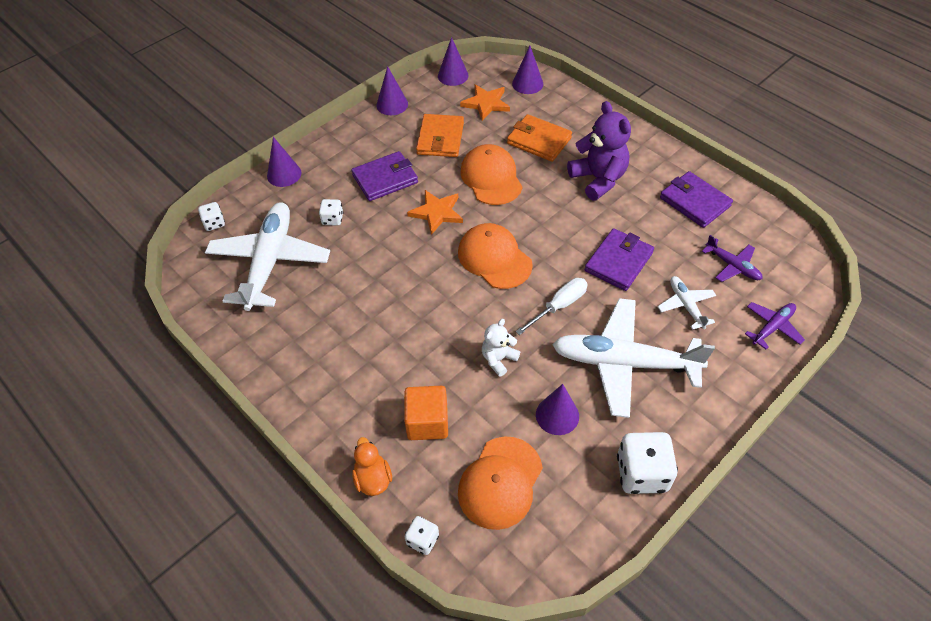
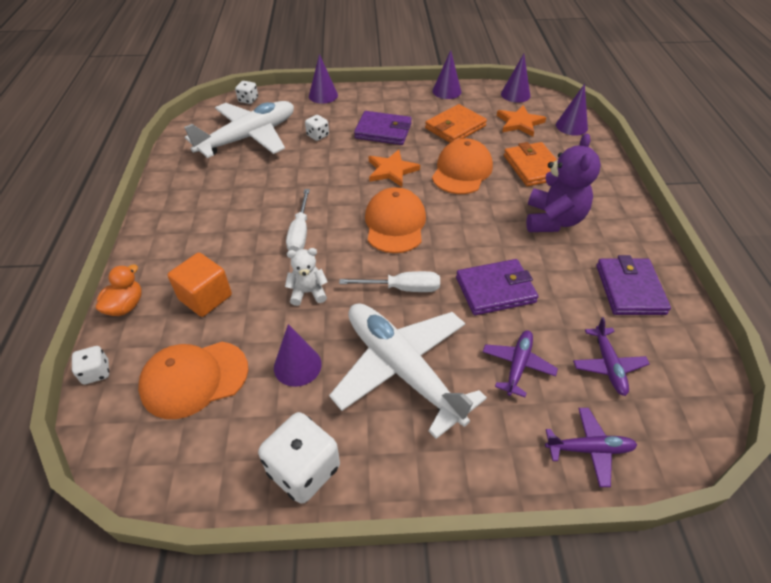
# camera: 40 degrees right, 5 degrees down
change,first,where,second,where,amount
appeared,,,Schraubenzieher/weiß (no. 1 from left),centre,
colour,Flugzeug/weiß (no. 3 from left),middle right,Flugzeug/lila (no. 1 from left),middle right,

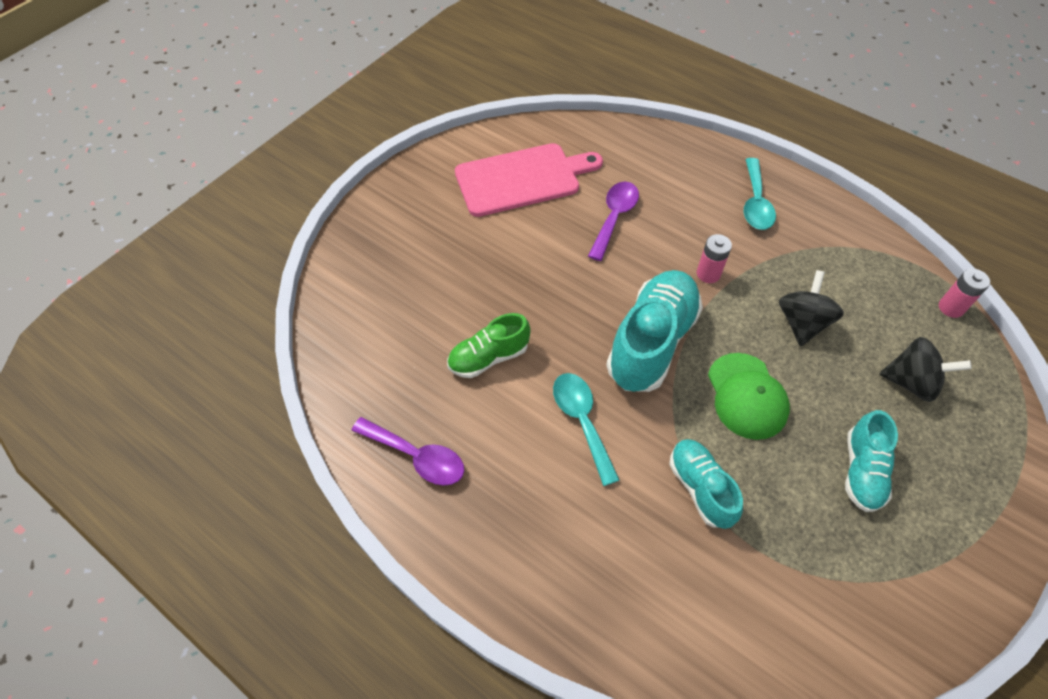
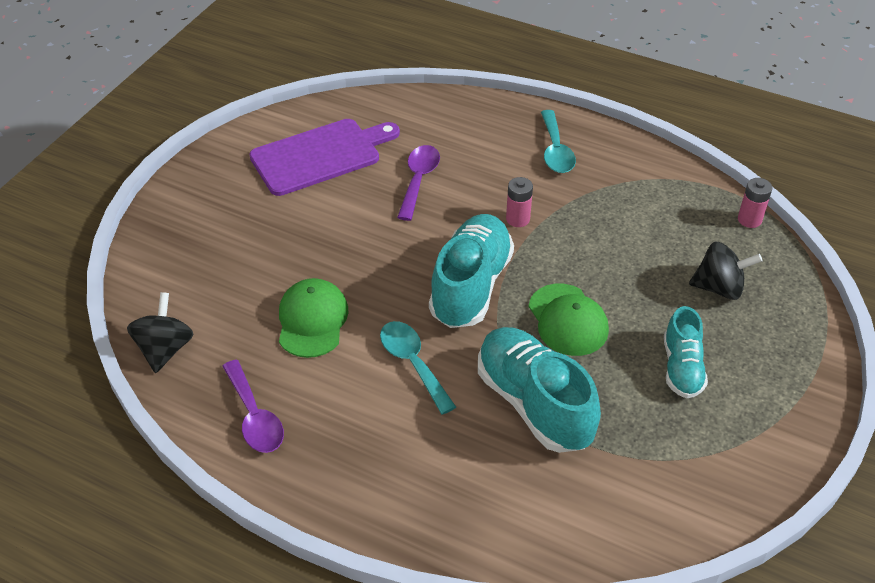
# camera: 10 degrees left, 10 degrees down
change,first,where,second,where,amount
relocated,Kreisel/schwarz (no. 1 from left),middle right,,middle left,
exchanged,Schuh/grün,centre,Kappe/grün (no. 1 from left),centre,
colour,Schneidebrett/rosa,top centre,Schneidebrett/lila,top centre,
spun,Löffel/lila (no. 1 from left),centre,,bottom left,45 degrees clockwise
size,Schuh/türkis (no. 2 from left),bottom right,,bottom centre,x1.72

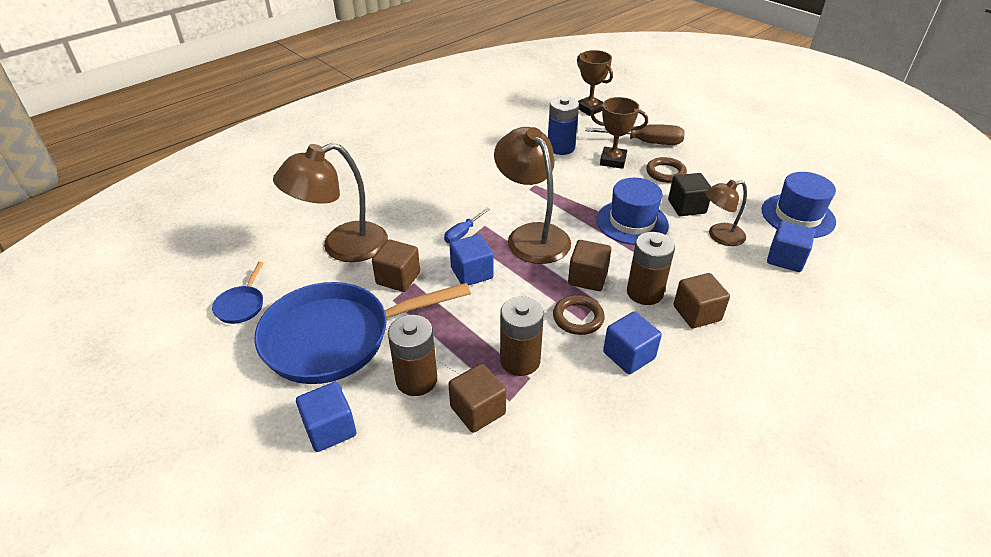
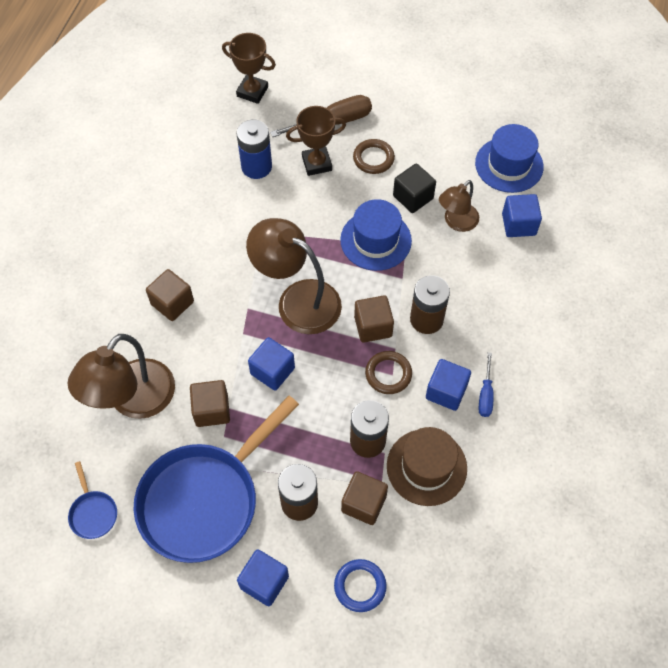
# camera: 30 degrees left, 20 degrees up
change,first,where,second,where,amount
appeared,,,Ring/blau,bottom centre,
appeared,,,Hut/braun,bottom centre,
relocated,Schraubenzieher/blau,centre,,middle right,
relocated,Kubus/braun (no. 4 from left in the first image),middle right,Kubus/braun (no. 1 from left),middle left,

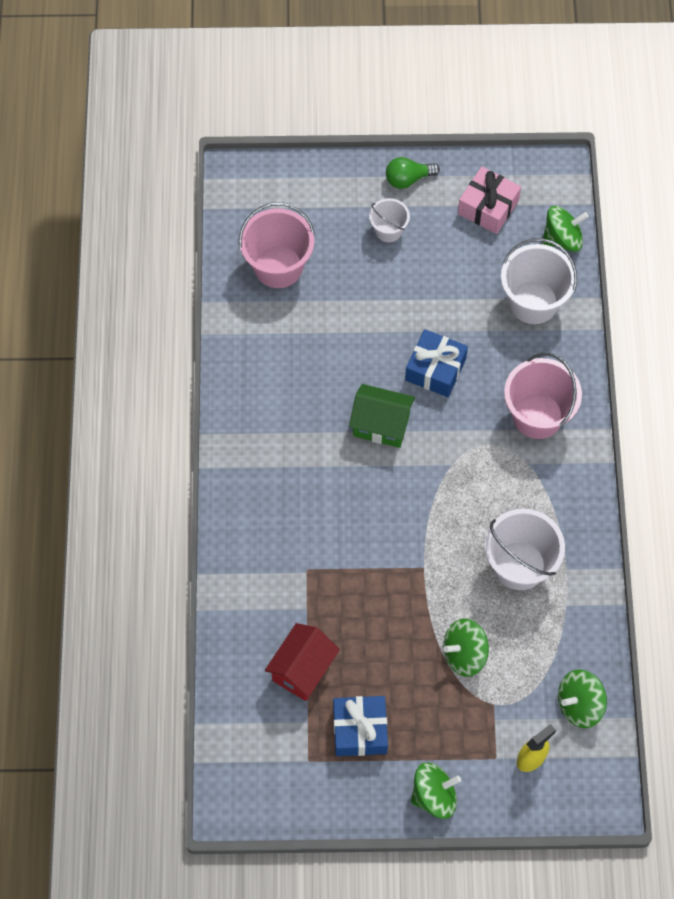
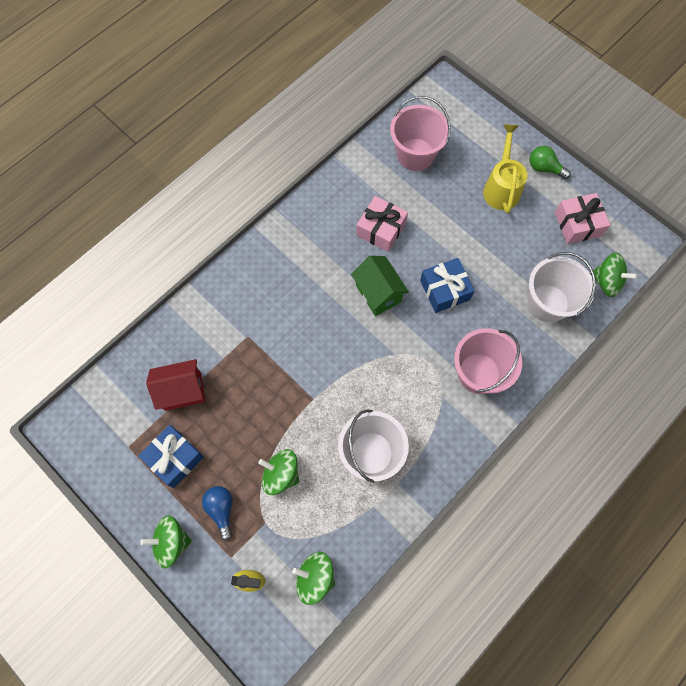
# camera: 45 degrees right, 5 degrees up
change,first,where,second,where,amount
appeared,,,Glühbirne/blau,bottom left,
appeared,,,Geschenk/rosa (no. 1 from left),top centre,
exchanged,Eimer/weiß (no. 1 from left),top centre,Gießkanne/gelb,top right,
spun,Kreisel/grün (no. 1 from left),bottom centre,,bottom left,150 degrees clockwise

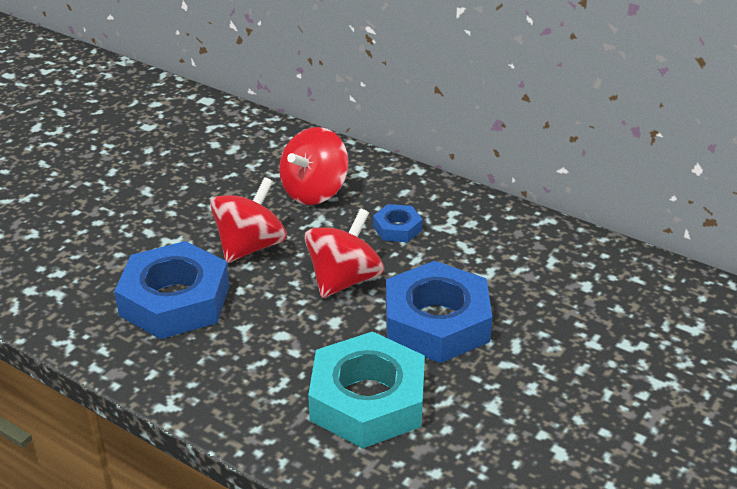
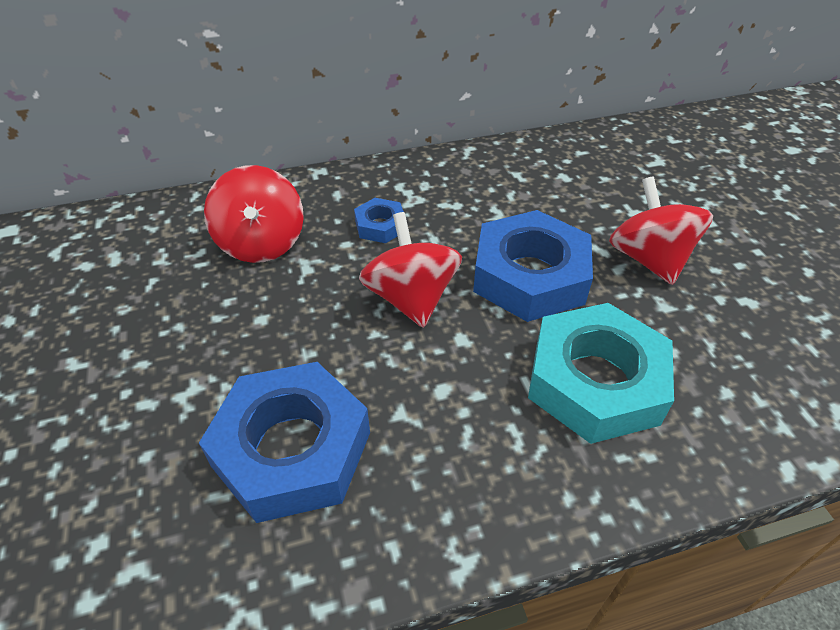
# camera: 50 degrees left, 10 degrees up
change,first,where,second,where,amount
relocated,Kreisel/rot (no. 1 from left in the first image),centre,Kreisel/rot (no. 3 from left),middle right,

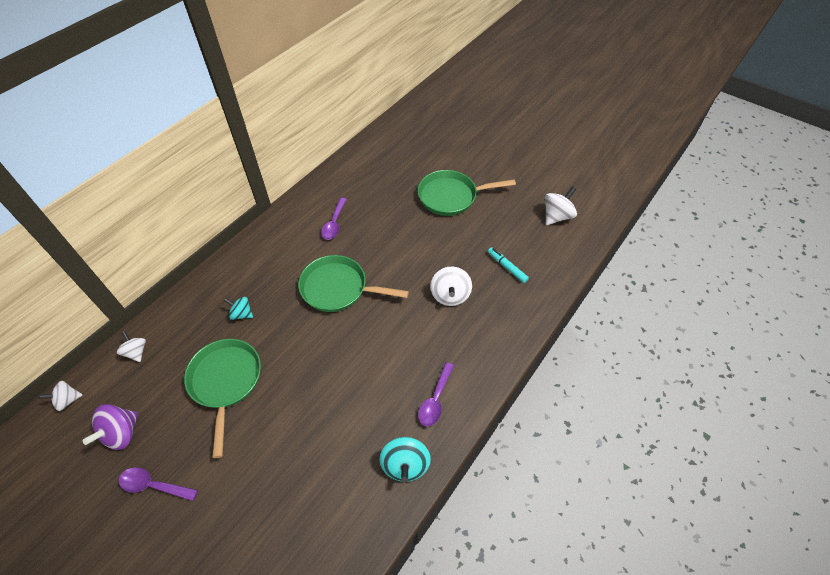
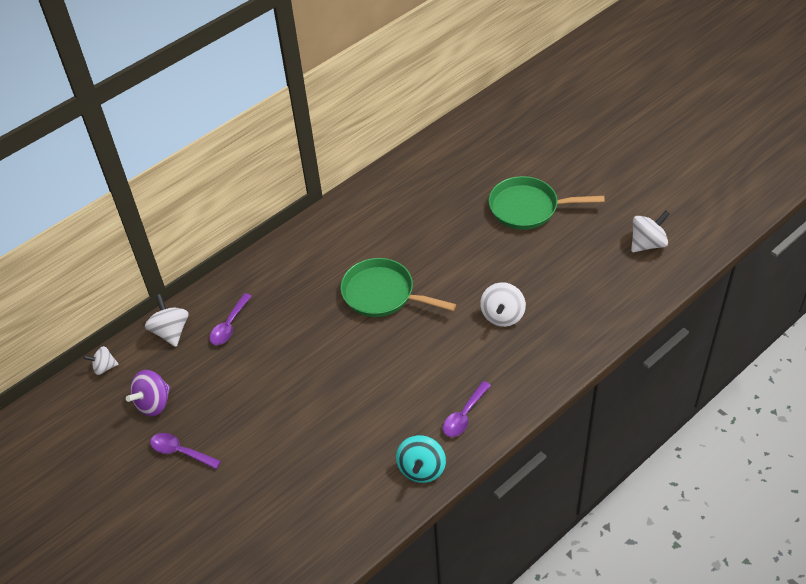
# camera: 15 degrees right, 5 degrees down
change,first,where,second,where,amount
missing,Pfanne/grün (no. 1 from left),bottom left,,,
missing,Kreisel/türkis (no. 1 from left),middle left,,,
missing,Filzstift/türkis,centre,,,
relocated,Löffel/lila (no. 2 from left),centre,,middle left,
size,Kreisel/weiß (no. 2 from left),middle left,,middle left,x1.57

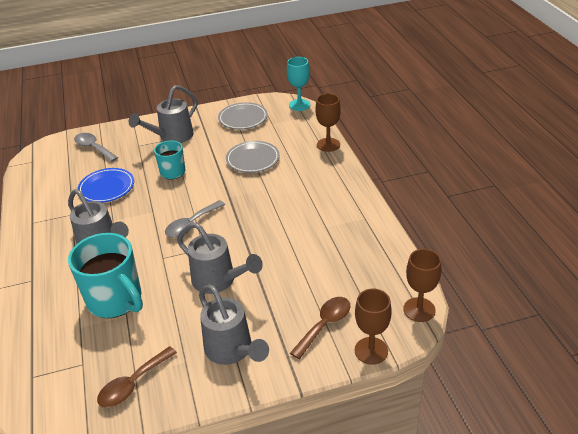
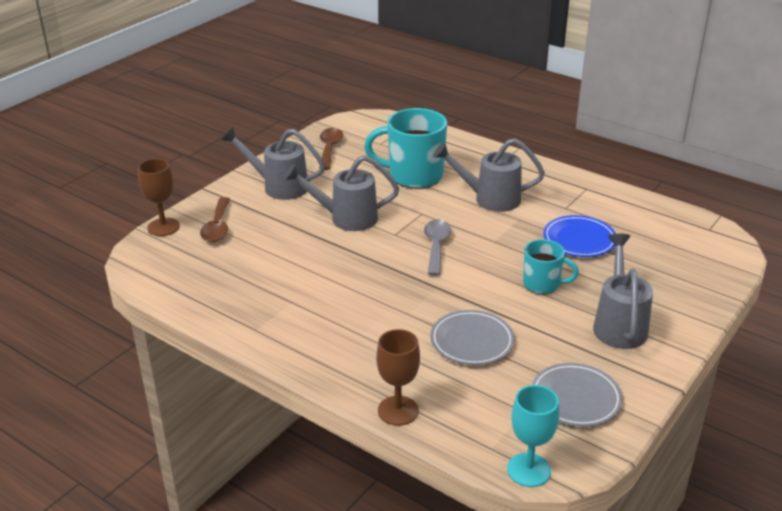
# camera: 140 degrees right, 5 degrees down
change,first,where,second,where,amount
missing,Löffel/grau (no. 1 from left),middle left,,,
missing,Kelch/braun (no. 3 from left),middle right,,,

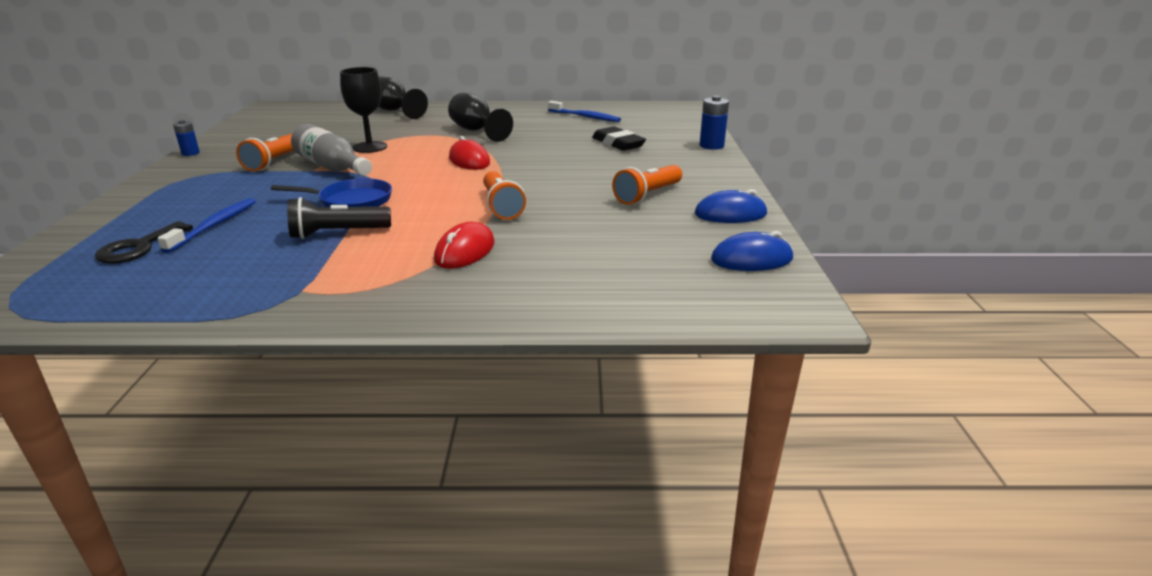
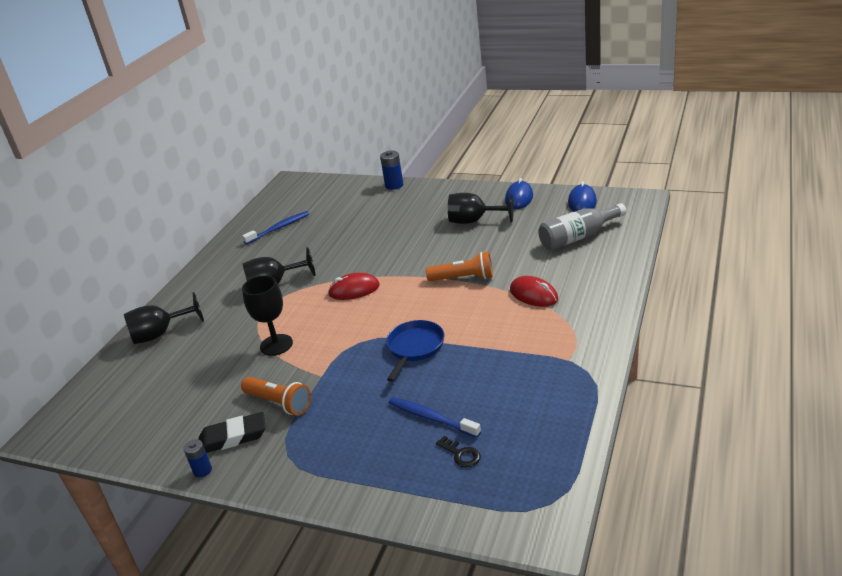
# camera: 65 degrees left, 5 degrees up
change,first,where,second,where,amount
missing,Taschenlampe/schwarz,middle left,,,
relocated,Flasche/grau,top left,,middle right,
relocated,Radiergummi/schwarz,top centre,,bottom left,
exchanged,Taschenlampe/orange (no. 3 from left),top centre,Kelch/schwarz (no. 4 from left),centre,
size,Schlüssel/schwarz,middle left,,bottom centre,x0.65

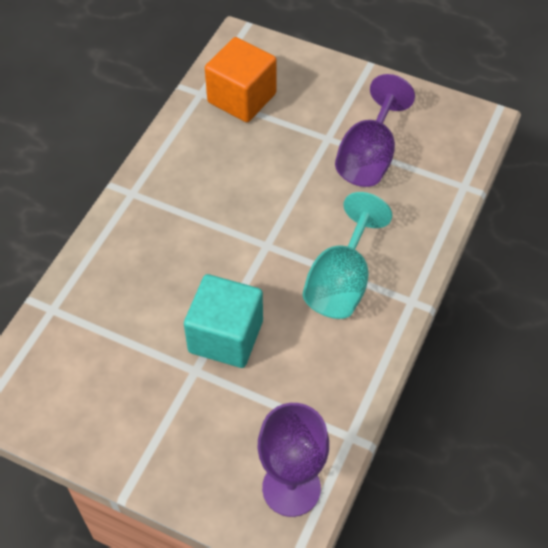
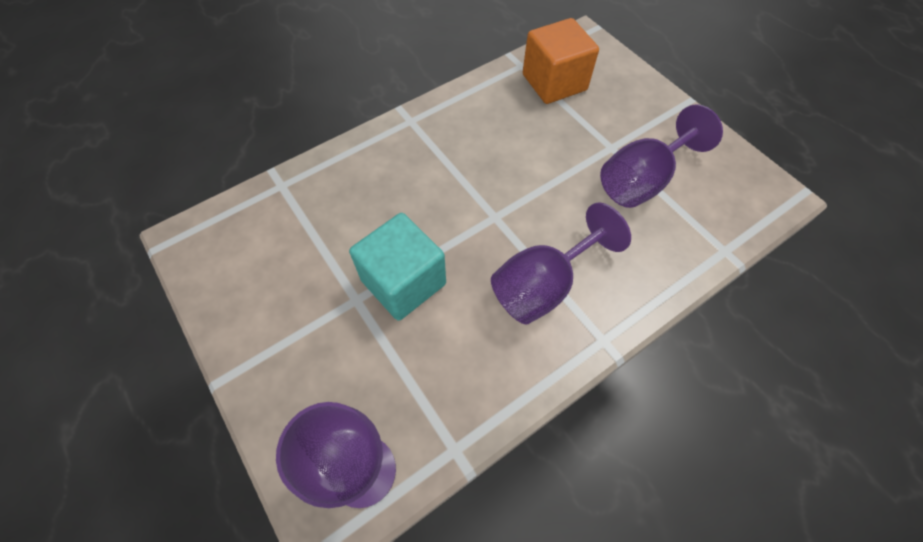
# camera: 30 degrees right, 5 degrees up
change,first,where,second,where,amount
colour,Kelch/türkis,centre,Kelch/lila (no. 2 from left),centre,

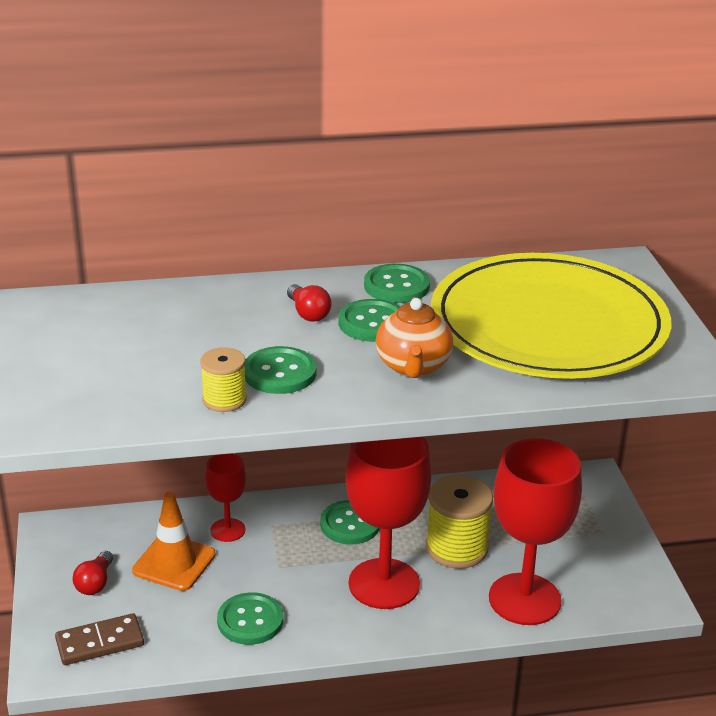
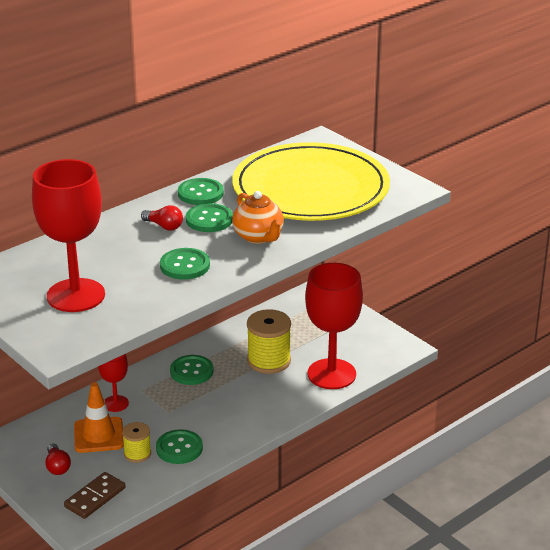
# camera: 30 degrees left, 0 degrees up
change,first,where,second,where,amount
relocated,Garnrolle/gelb (no. 1 from left),middle left,,bottom left,
relocated,Kelch/rot (no. 2 from left in the first image),bottom centre,Kelch/rot (no. 1 from left),middle left,

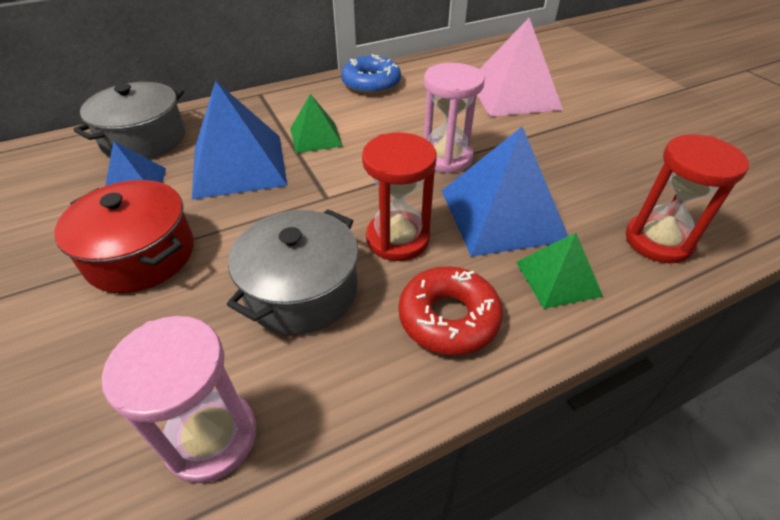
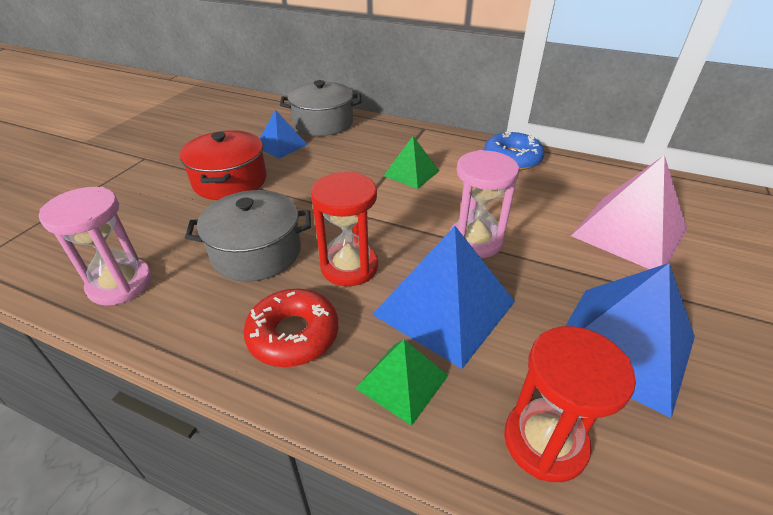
# camera: 50 degrees right, 5 degrees down
change,first,where,second,where,amount
relocated,Pyramide/blau (no. 2 from left in the first image),top left,Pyramide/blau (no. 3 from left),middle right,

